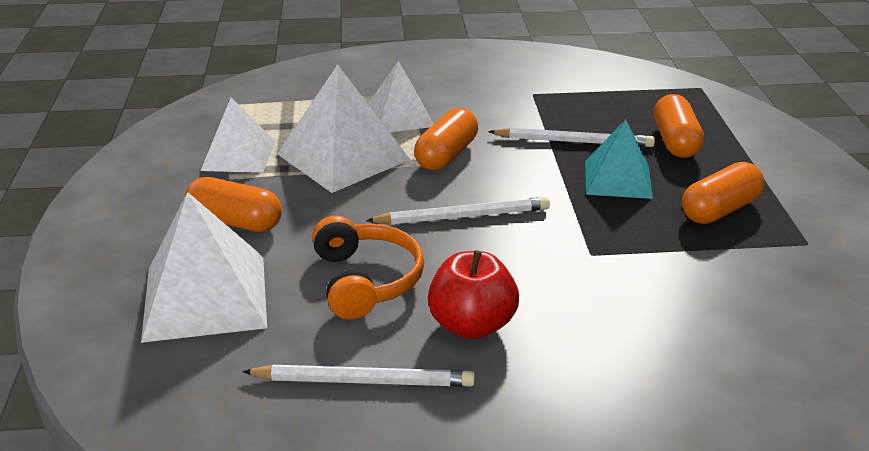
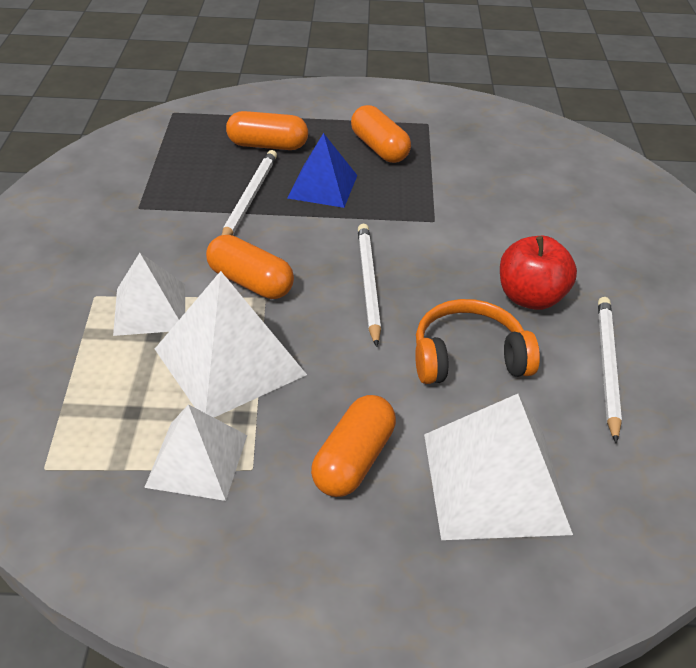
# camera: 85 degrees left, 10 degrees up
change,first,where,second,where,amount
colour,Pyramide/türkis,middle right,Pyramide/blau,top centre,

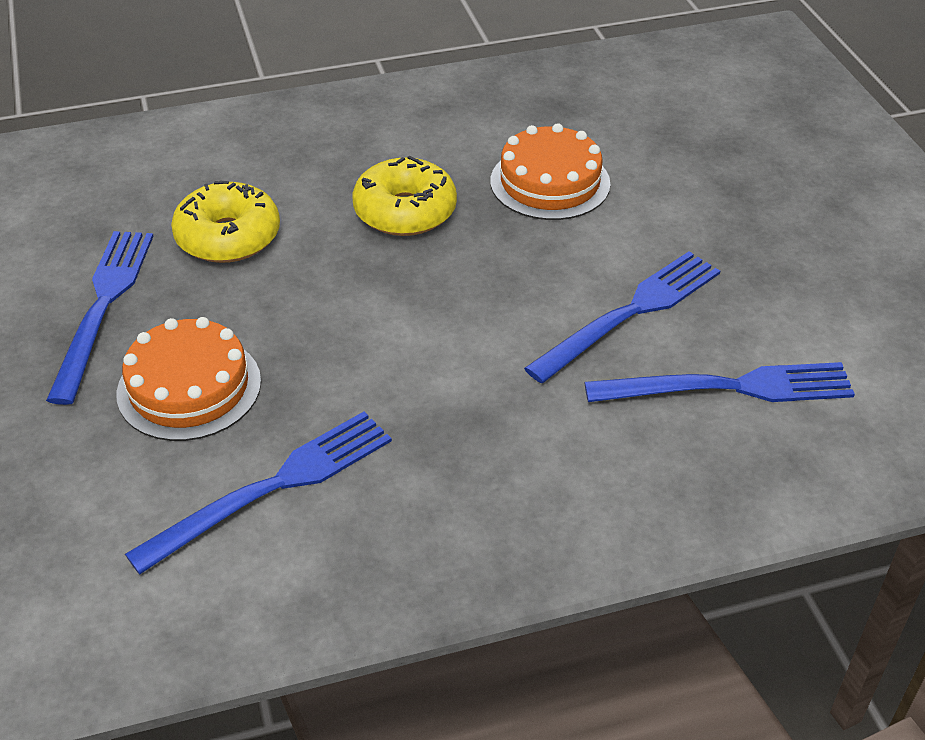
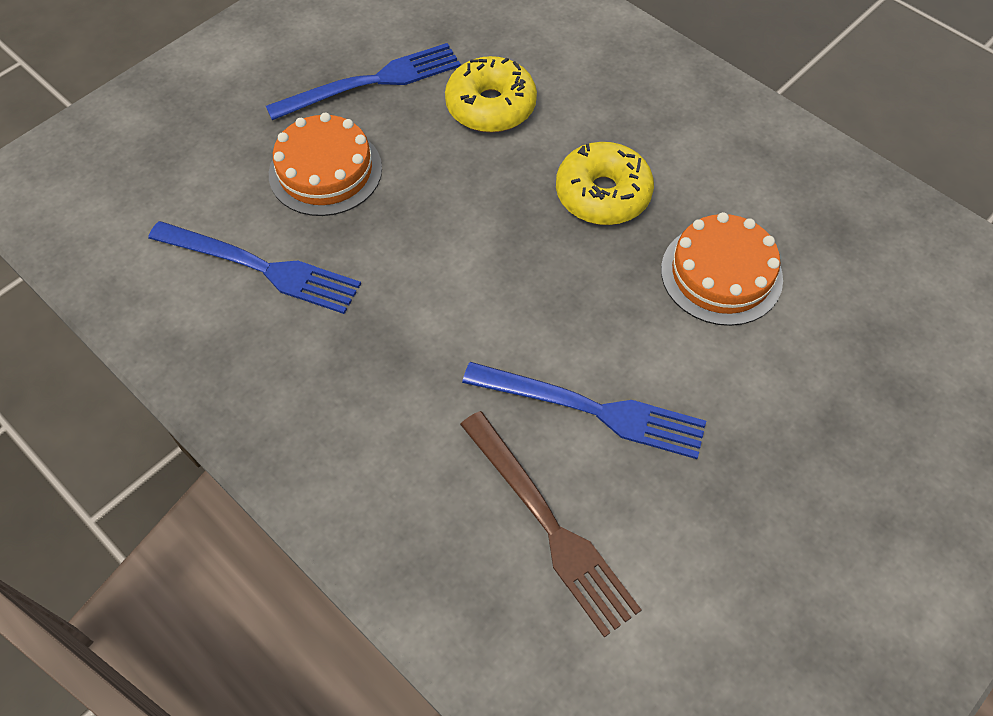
# camera: 60 degrees right, 15 degrees up
change,first,where,second,where,amount
colour,Gabel/blau (no. 4 from left),middle right,Gabel/braun,bottom centre,

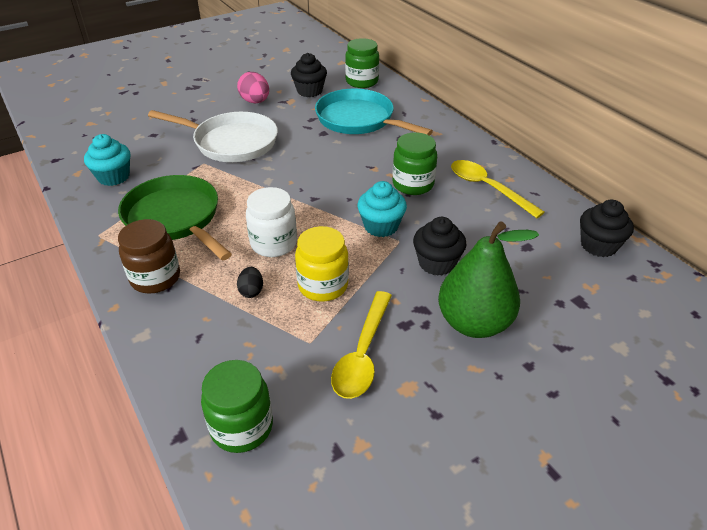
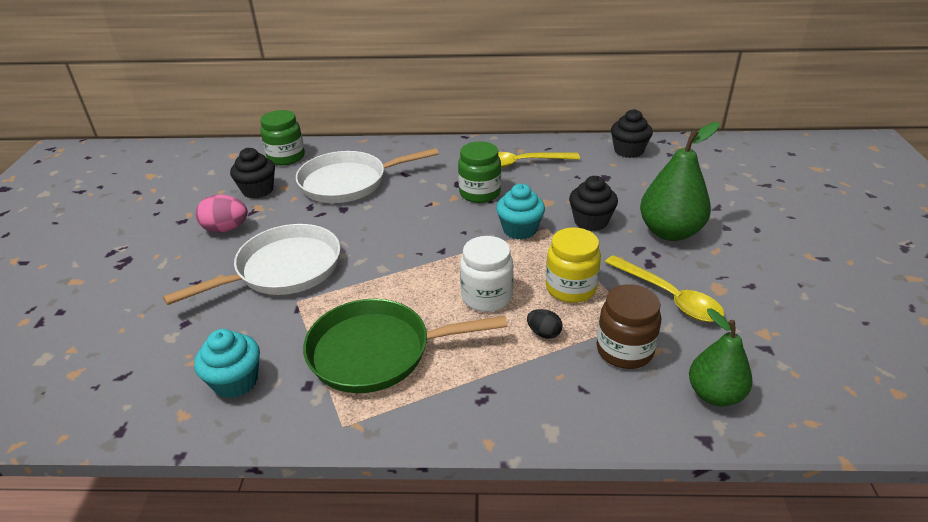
# camera: 55 degrees left, 5 degrees down
change,first,where,second,where,amount
relocated,Einmachglas/braun,middle left,,middle right,
exchanged,Einmachglas/grün (no. 1 from left),bottom centre,Birne/grün (no. 2 from left),bottom right,
colour,Pfanne/türkis,top centre,Pfanne/weiß (no. 2 from left),centre,

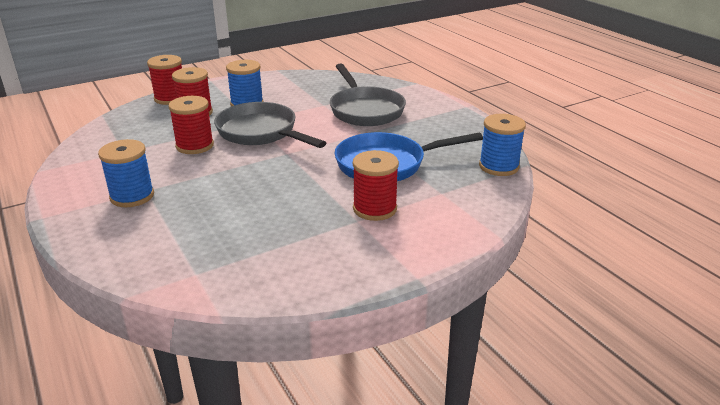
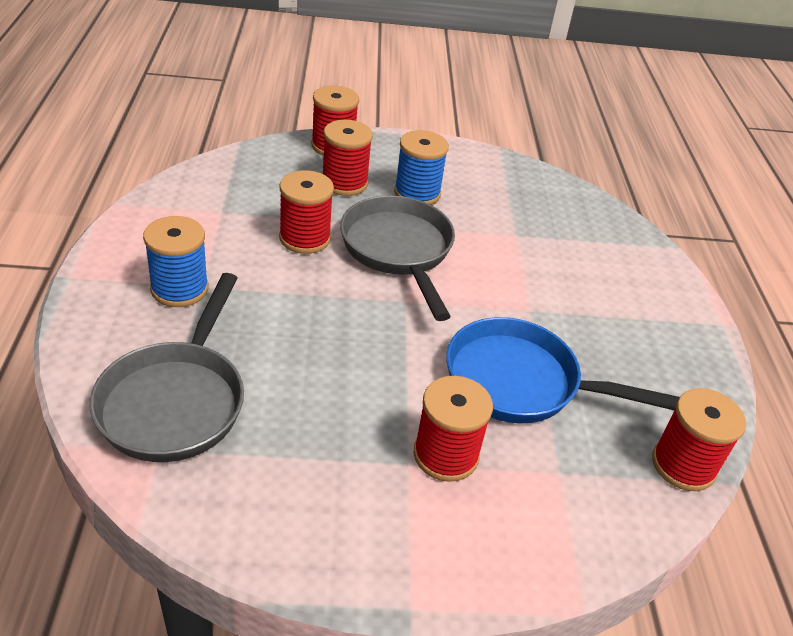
# camera: 25 degrees right, 10 degrees up
change,first,where,second,where,amount
relocated,Pfanne/grau (no. 2 from left in the first image),top centre,Pfanne/grau (no. 1 from left),middle left,
colour,Garnrolle/blau (no. 3 from left),middle right,Garnrolle/rot (no. 5 from left),bottom right,

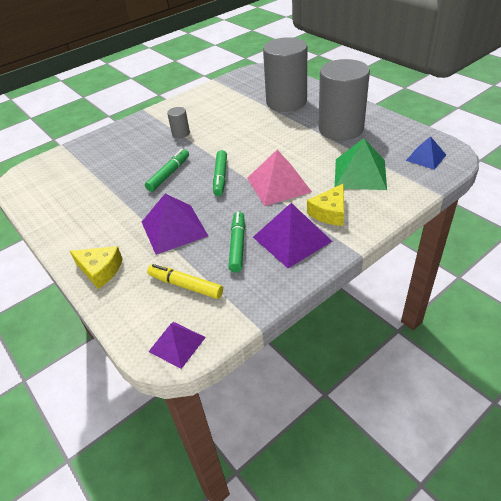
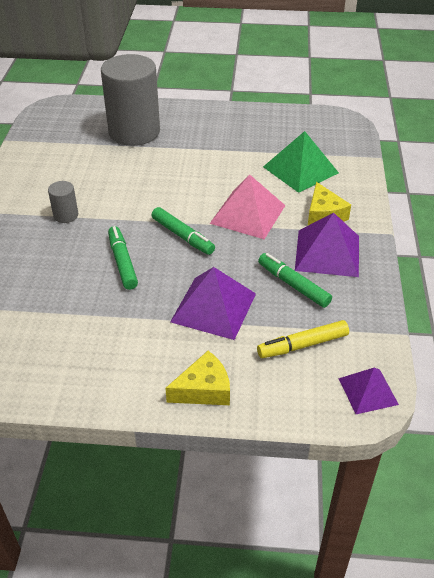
# camera: 50 degrees left, 0 degrees up
change,first,where,second,where,amount
missing,Vollzylinder/grau (no. 3 from left),top right,,,
missing,Pyramide/blau,top right,,,

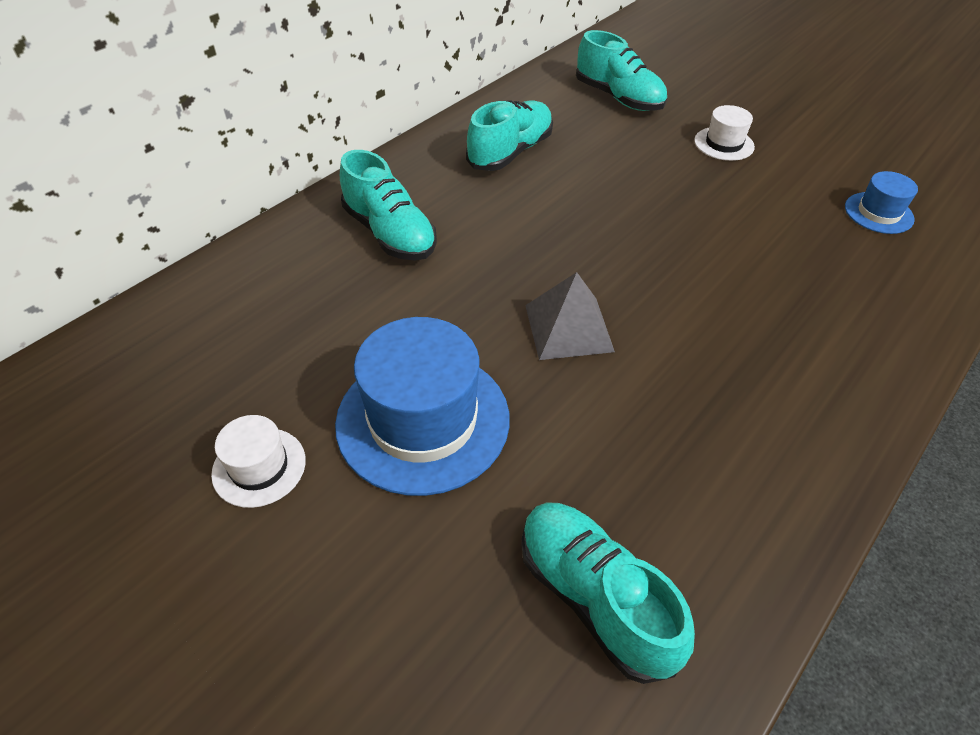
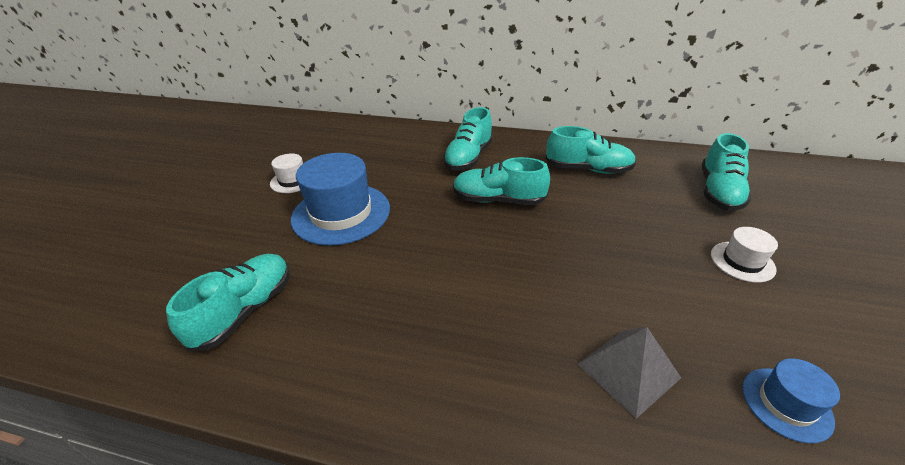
# camera: 65 degrees right, 10 degrees down
change,first,where,second,where,amount
appeared,,,Schuh/türkis (no. 3 from left),centre,
relocated,Pyramide/grau,centre,,bottom right,

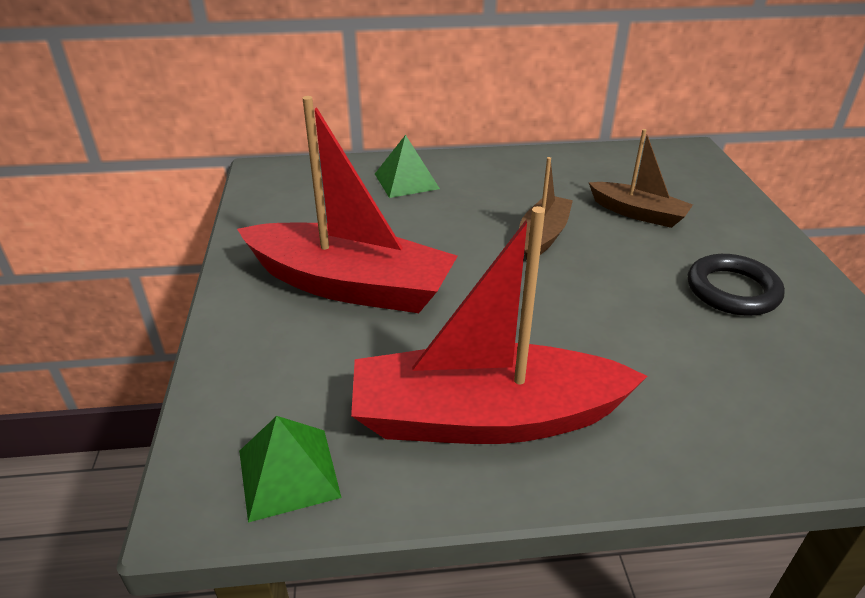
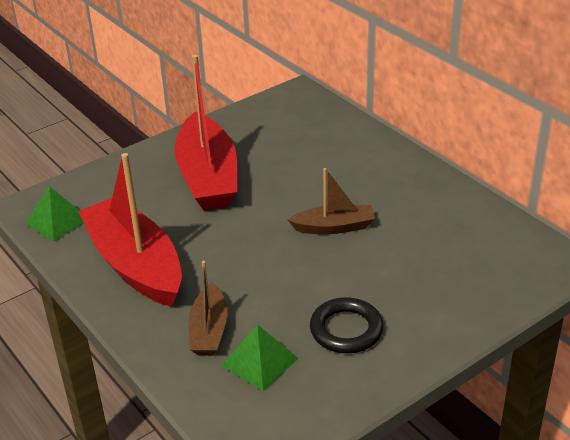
# camera: 60 degrees right, 0 degrees up
change,first,where,second,where,amount
relocated,Pyramide/grün (no. 2 from left),top centre,,bottom centre,
relocated,Boot/braun (no. 2 from left in the first image),top right,Boot/braun (no. 1 from left),bottom centre,

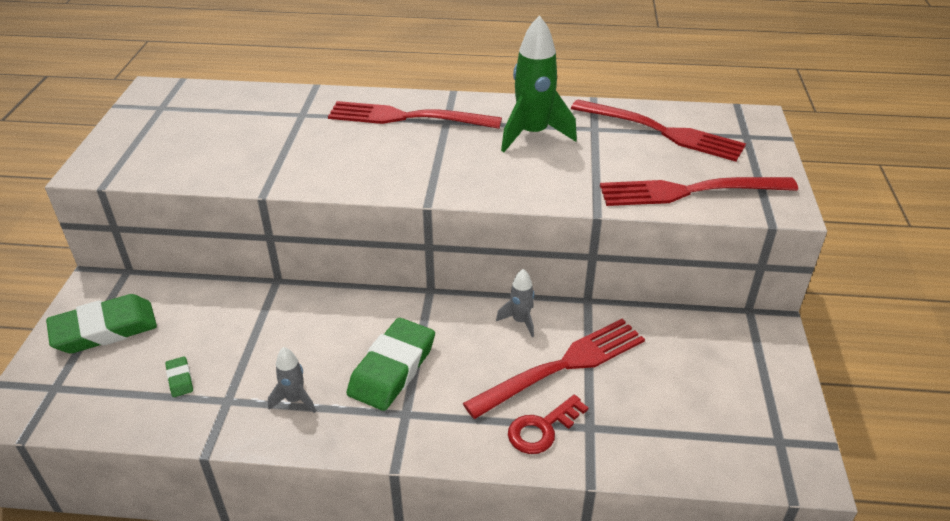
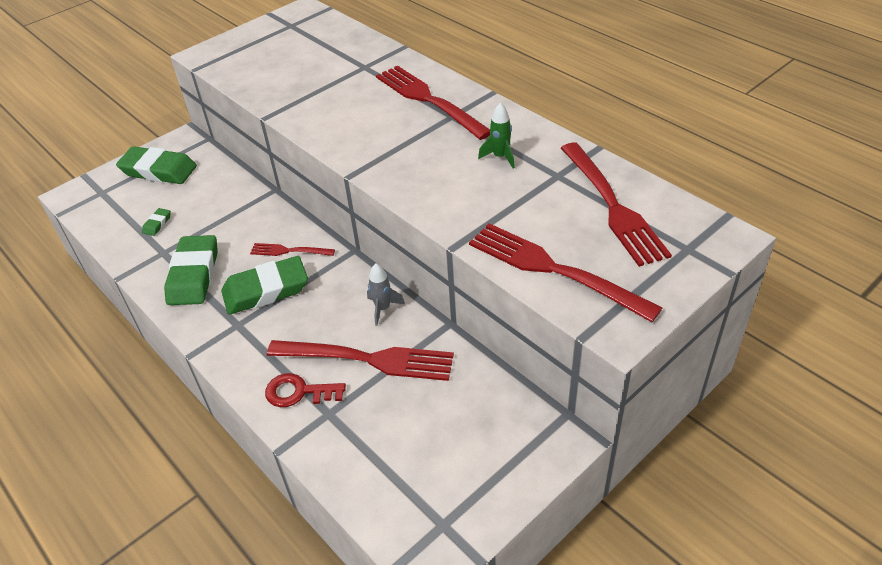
# camera: 45 degrees right, 5 degrees up
change,first,where,second,where,amount
appeared,,,Gabel/rot (no. 1 from left),middle left,
exchanged,Rakete/grau (no. 1 from left),bottom left,Radiergummi/grün (no. 3 from left),middle left,
size,Rakete/grün,top centre,,top centre,x0.51

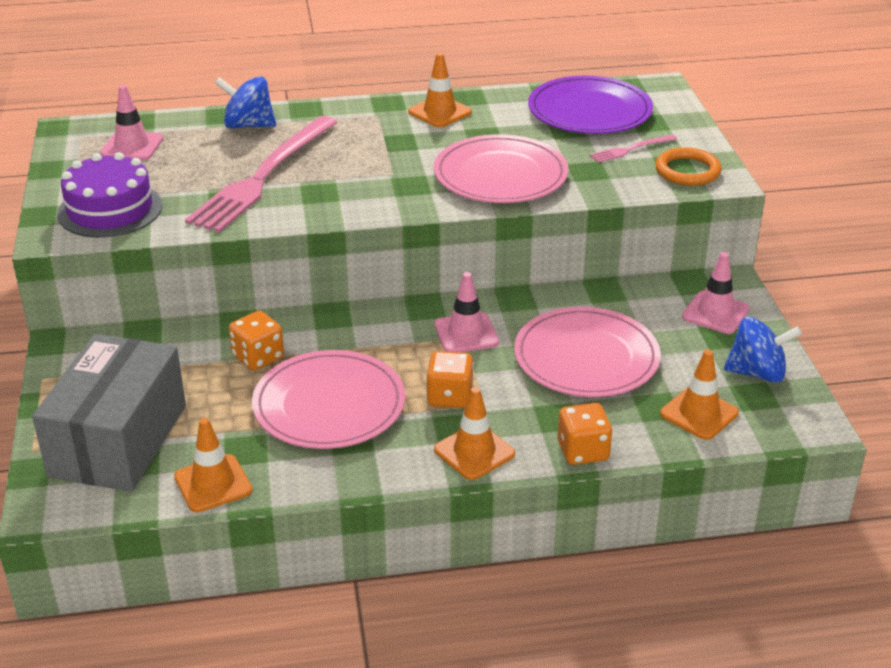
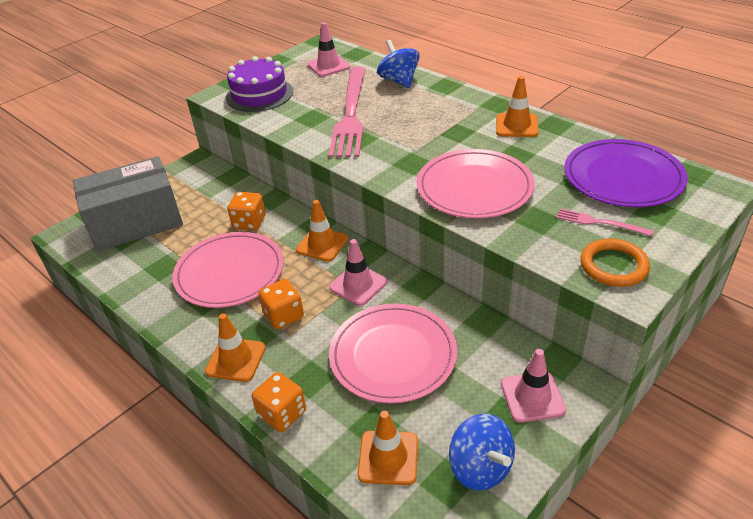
# camera: 55 degrees right, 5 degrees up
change,first,where,second,where,amount
relocated,Leitkegel/orange (no. 1 from left in the first image),bottom left,Leitkegel/orange (no. 2 from left),centre,
spun,Gabel/rosa (no. 1 from left),top left,,top centre,75 degrees counterclockwise

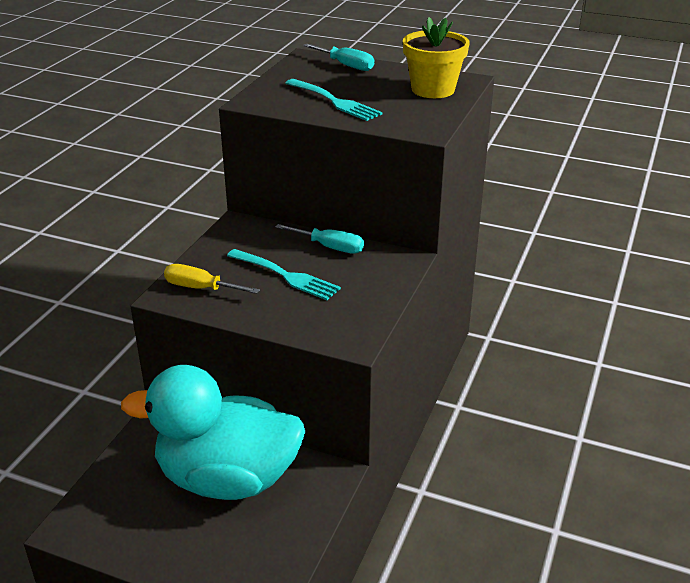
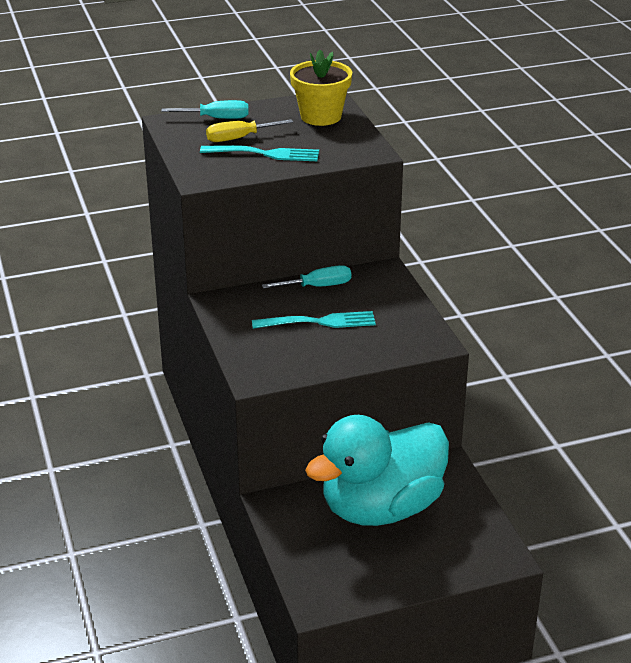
# camera: 40 degrees left, 0 degrees up
change,first,where,second,where,amount
relocated,Schraubenzieher/gelb,middle left,,top centre,

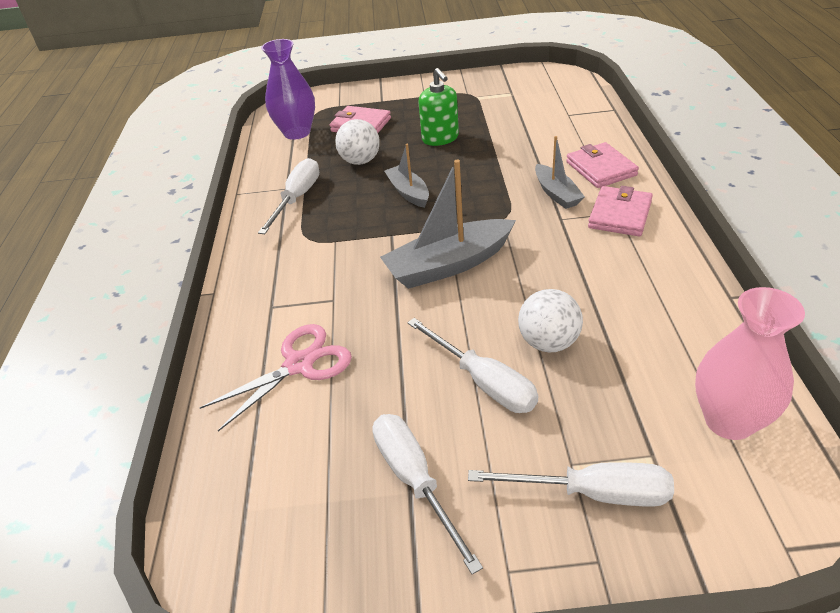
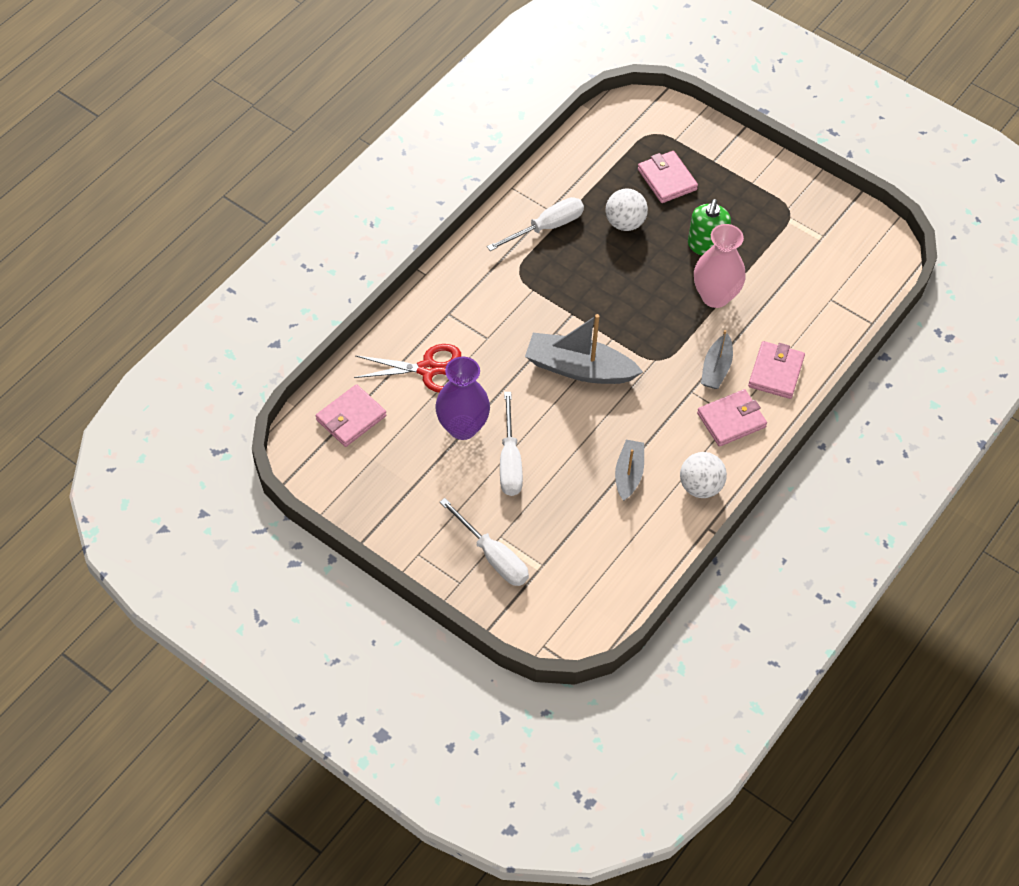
# camera: 35 degrees right, 15 degrees up
change,first,where,second,where,amount
missing,Schraubenzieher/weiß (no. 2 from left),bottom centre,,,
appeared,,,Geldbörse/rosa (no. 1 from left),centre,
relocated,Vase/lila,top centre,,centre,
relocated,Boot/grau (no. 1 from left in the first image),top centre,Boot/grau (no. 2 from left),centre,
relocated,Ball/weiß (no. 2 from left),centre,,middle right,
relocated,Vase/rosa,middle right,,top right,
colour,Schere/rosa,middle left,Schere/rot,centre,

